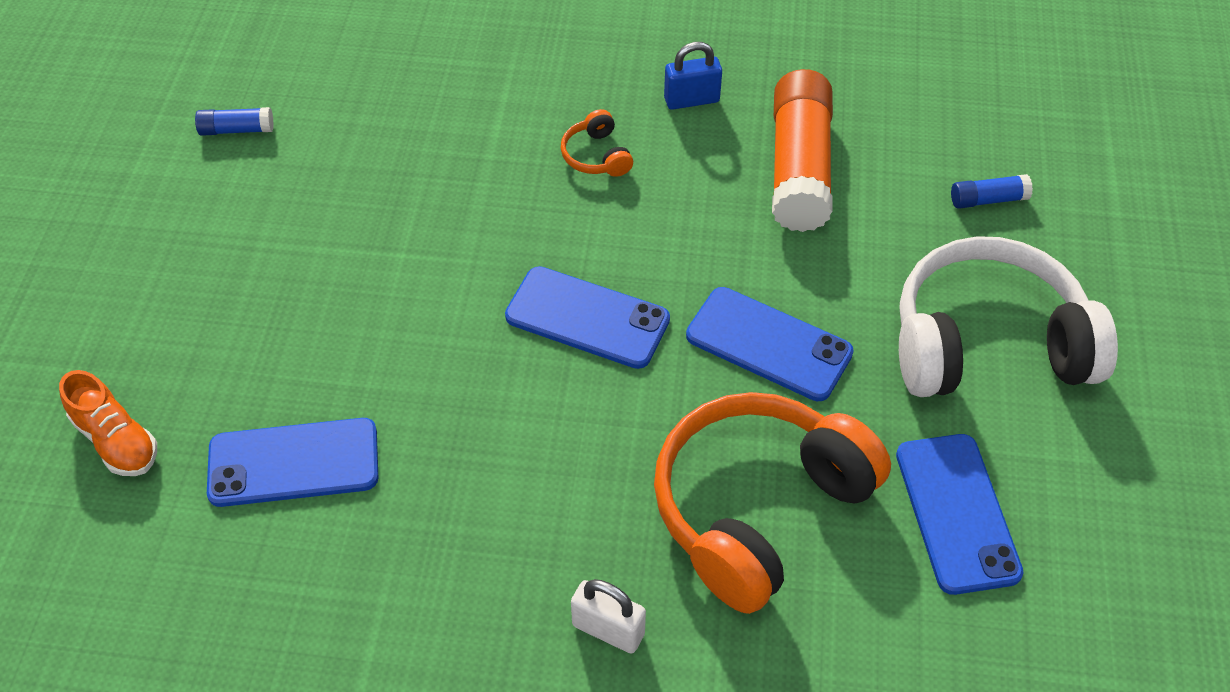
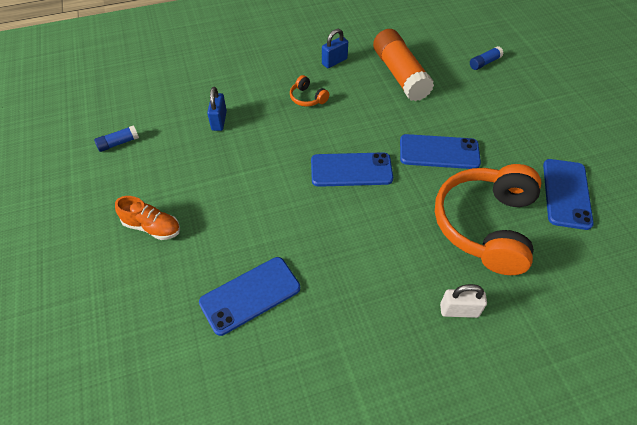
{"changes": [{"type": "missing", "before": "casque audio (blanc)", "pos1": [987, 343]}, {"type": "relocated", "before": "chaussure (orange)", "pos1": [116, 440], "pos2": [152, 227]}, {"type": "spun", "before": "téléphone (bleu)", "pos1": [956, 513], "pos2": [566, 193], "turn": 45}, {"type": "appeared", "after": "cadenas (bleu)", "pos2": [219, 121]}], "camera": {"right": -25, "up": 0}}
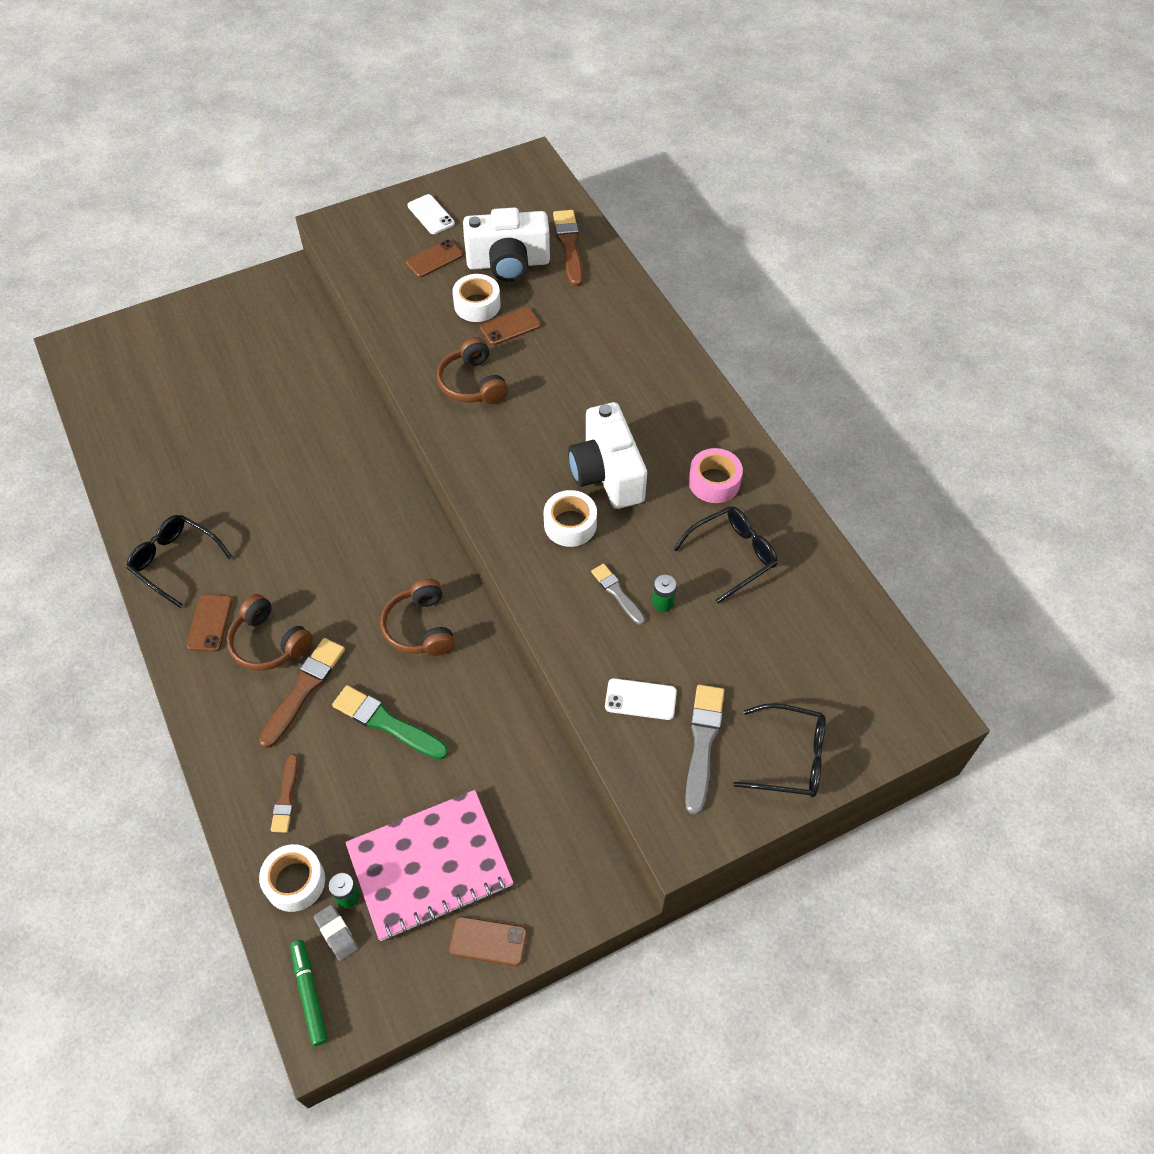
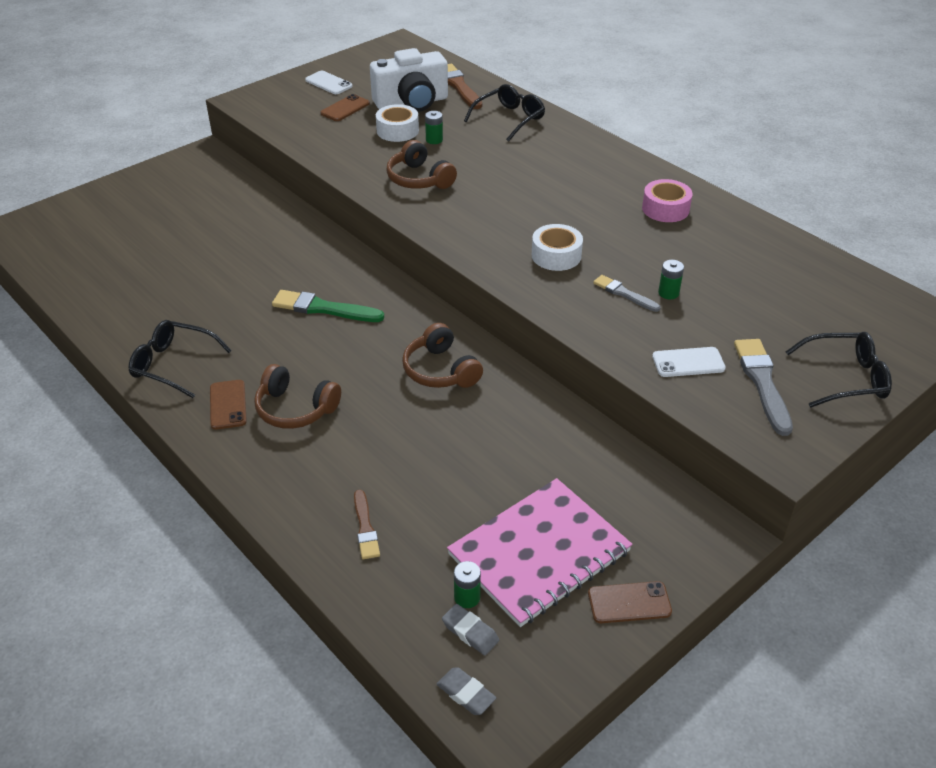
{"changes": [{"type": "exchanged", "before": "téléphone (marron)", "after": "pile (vert)", "pos1": [510, 327], "pos2": [434, 140]}, {"type": "missing", "before": "appareil photo (blanc)", "pos1": [607, 473]}, {"type": "relocated", "before": "lunettes (noir)", "pos1": [732, 555], "pos2": [509, 119]}, {"type": "missing", "before": "pinceau (marron)", "pos1": [304, 689]}, {"type": "relocated", "before": "pinceau (vert)", "pos1": [387, 723], "pos2": [324, 308]}, {"type": "missing", "before": "ruban adhésif (blanc)", "pos1": [295, 881]}, {"type": "exchanged", "before": "feutre (vert)", "after": "gomme (gris)", "pos1": [309, 994], "pos2": [466, 694]}], "camera": {"right": -15, "up": -15}}
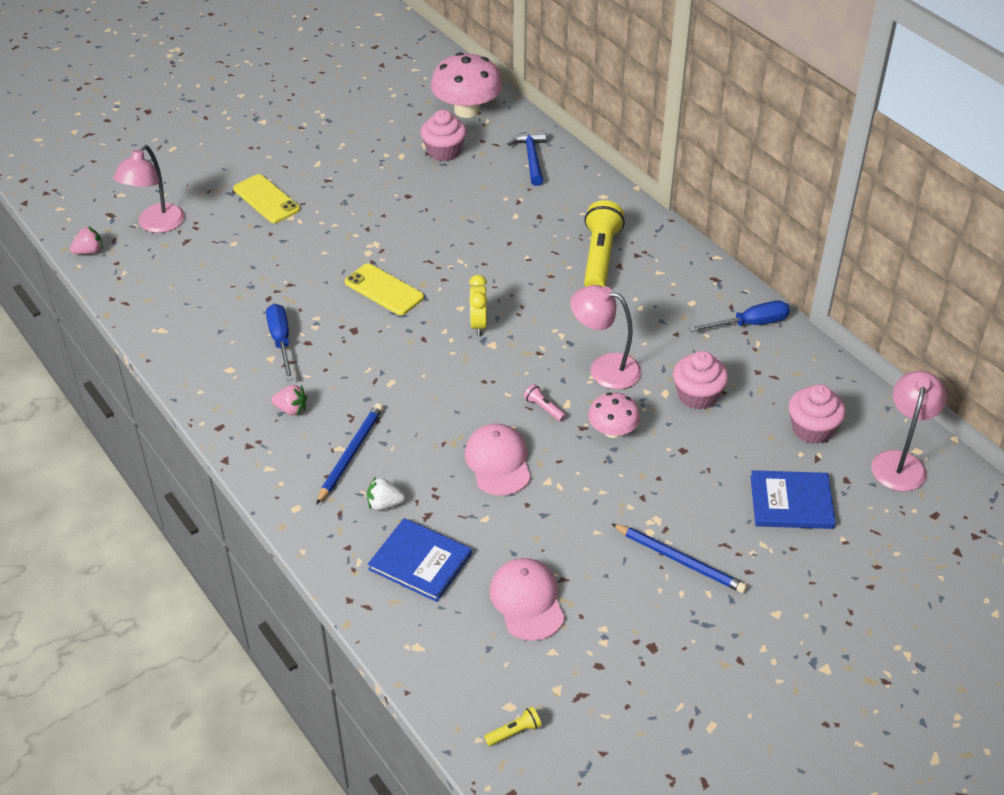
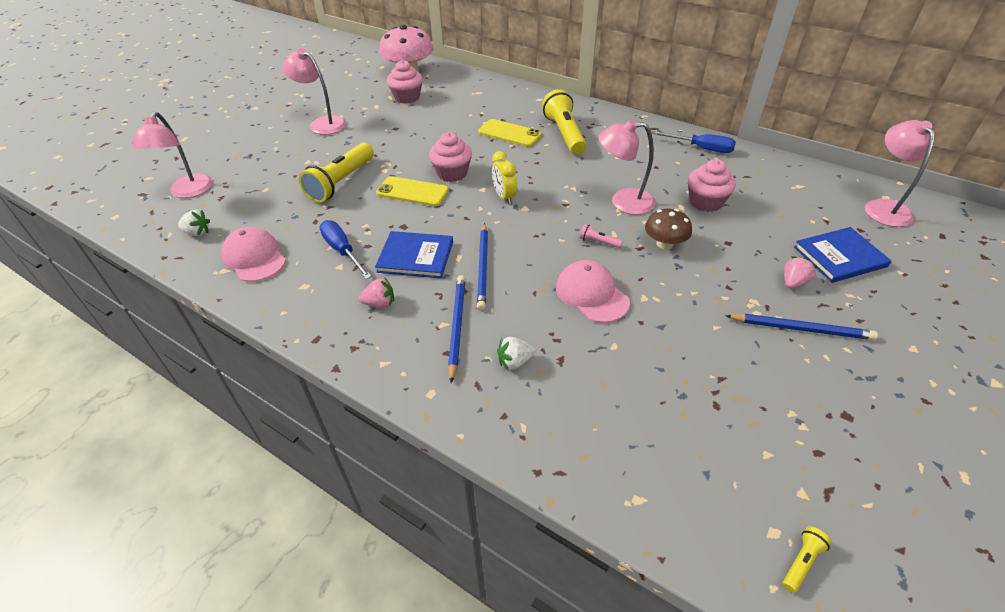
{"changes": [{"type": "missing", "before": "marteau (bleu)", "pos1": [531, 158]}, {"type": "relocated", "before": "téléphone (jaune)", "pos1": [266, 199], "pos2": [509, 133]}, {"type": "relocated", "before": "fraise (rose)", "pos1": [89, 251], "pos2": [793, 282]}, {"type": "spun", "before": "tournevis (bleu)", "pos1": [750, 324], "pos2": [701, 148], "turn": 60}, {"type": "relocated", "before": "muffin (rose)", "pos1": [812, 429], "pos2": [452, 173]}, {"type": "colour", "before": "champignon (rose)", "after": "champignon (marron)", "pos1": [612, 431], "pos2": [664, 244]}, {"type": "relocated", "before": "livre (bleu)", "pos1": [420, 562], "pos2": [415, 257]}, {"type": "relocated", "before": "casquette (rose)", "pos1": [527, 601], "pos2": [254, 257]}, {"type": "appeared", "after": "lampe (rose)", "pos2": [323, 123]}, {"type": "appeared", "after": "lampe de poche (jaune)", "pos2": [341, 182]}, {"type": "appeared", "after": "fraise (blanc)", "pos2": [197, 232]}, {"type": "appeared", "after": "crayon (bleu)", "pos2": [483, 267]}], "camera": {"right": -20, "up": 0}}
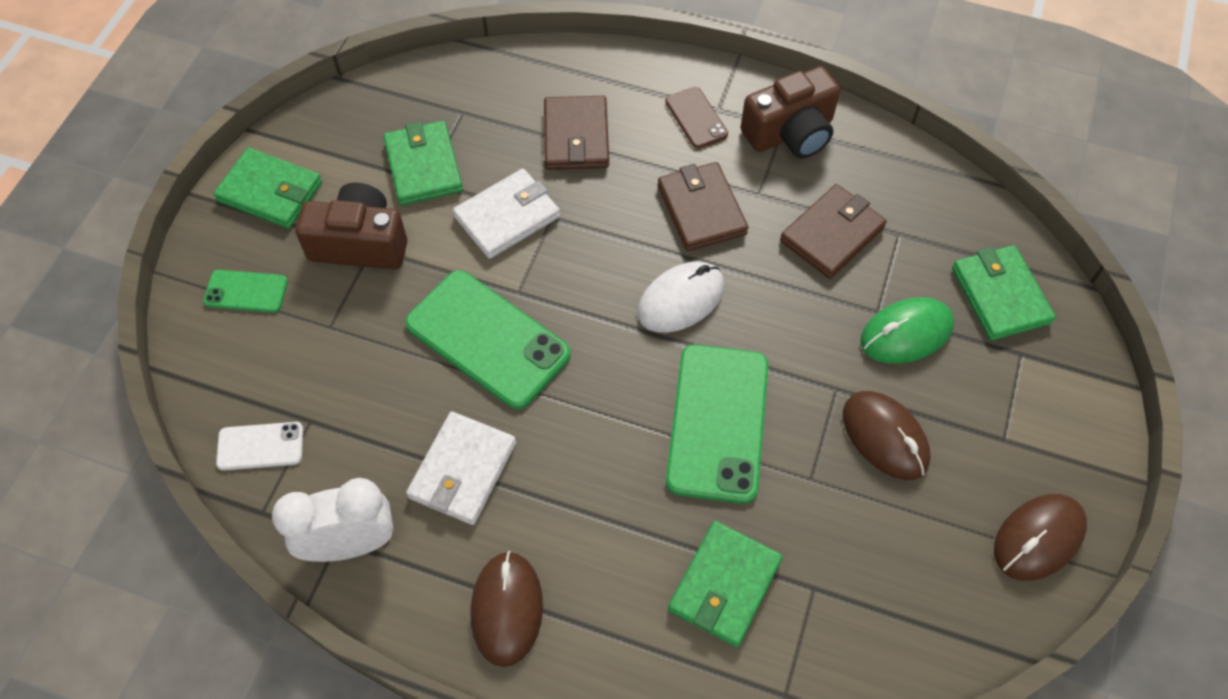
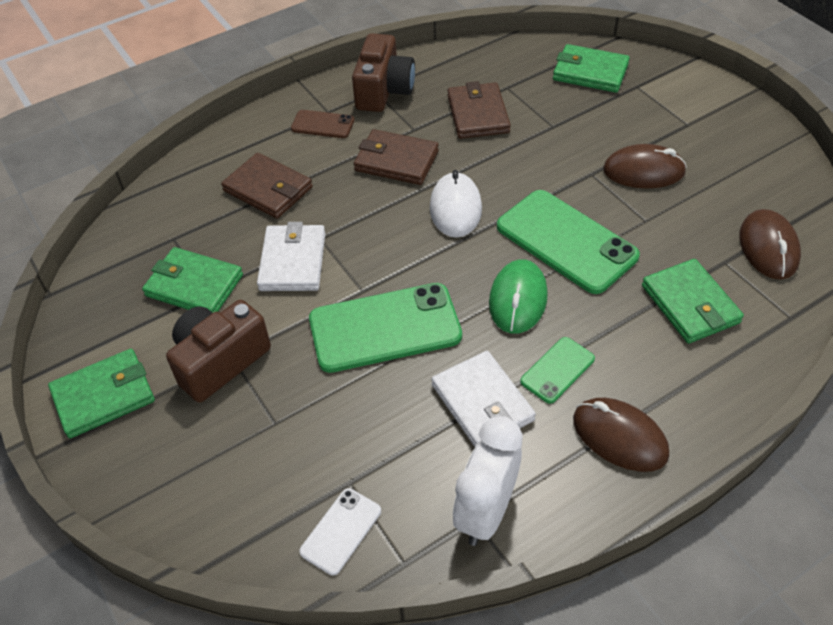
{"changes": [{"type": "relocated", "before": "téléphone (vert)", "pos1": [246, 291], "pos2": [557, 370]}, {"type": "relocated", "before": "souris (vert)", "pos1": [906, 333], "pos2": [518, 299]}, {"type": "relocated", "before": "souris (marron)", "pos1": [1038, 538], "pos2": [768, 247]}], "camera": {"right": -50, "up": -10}}
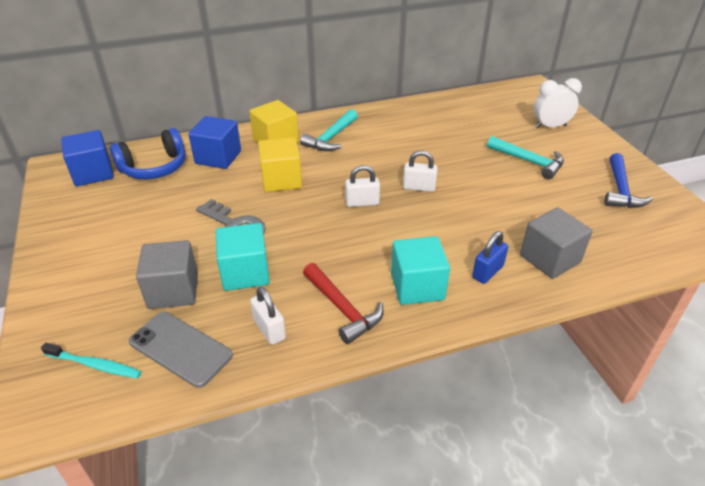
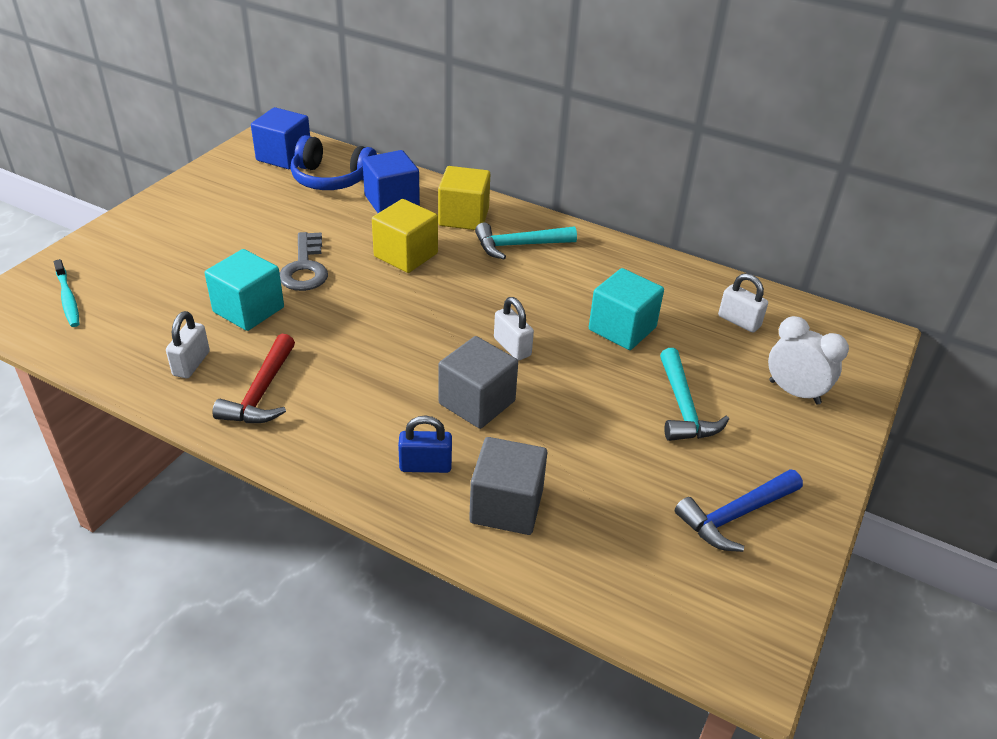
{"changes": [{"type": "relocated", "before": "cadenas (blanc)", "pos1": [362, 202], "pos2": [739, 321]}, {"type": "relocated", "before": "cube (turquoise)", "pos1": [417, 286], "pos2": [622, 329]}, {"type": "relocated", "before": "cube (gris)", "pos1": [173, 290], "pos2": [477, 402]}, {"type": "missing", "before": "téléphone (gris)", "pos1": [180, 348]}], "camera": {"right": 45, "up": 0}}
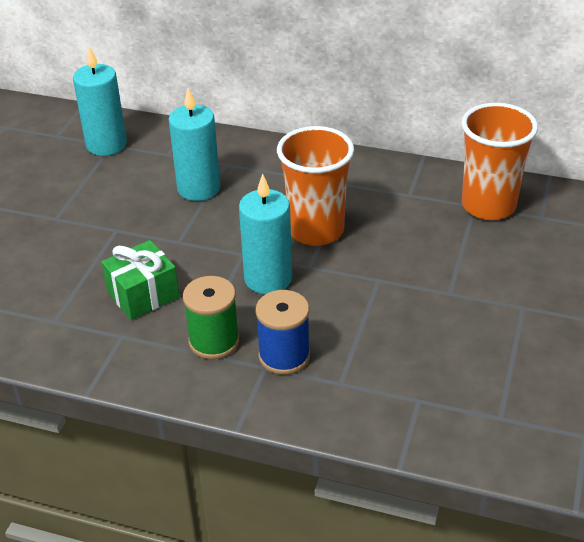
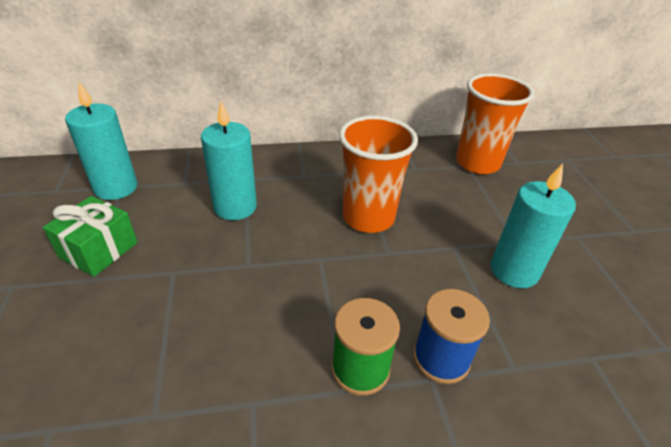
{"changes": [{"type": "relocated", "before": "bougie (turquoise)", "pos1": [268, 278], "pos2": [514, 271]}, {"type": "relocated", "before": "cadeau (vert)", "pos1": [143, 295], "pos2": [99, 250]}], "camera": {"right": -30, "up": 0}}
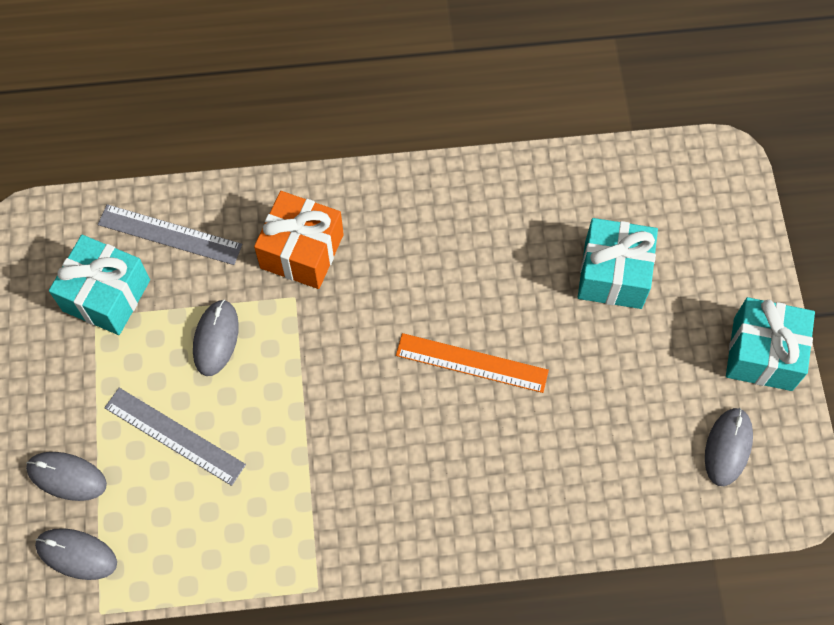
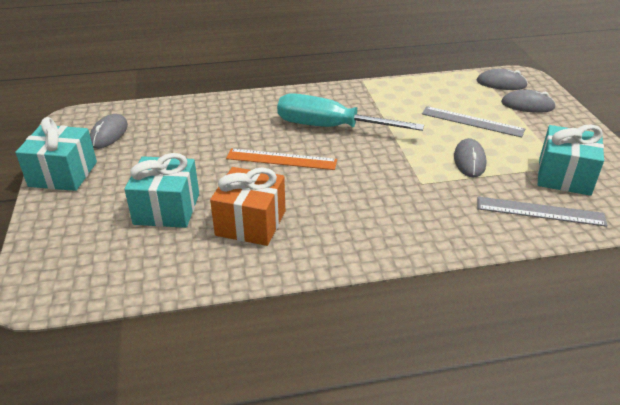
{"changes": [{"type": "relocated", "before": "cadeau (orange)", "pos1": [302, 251], "pos2": [251, 223]}, {"type": "appeared", "after": "tournevis (turquoise)", "pos2": [329, 127]}], "camera": {"right": 175, "up": -30}}
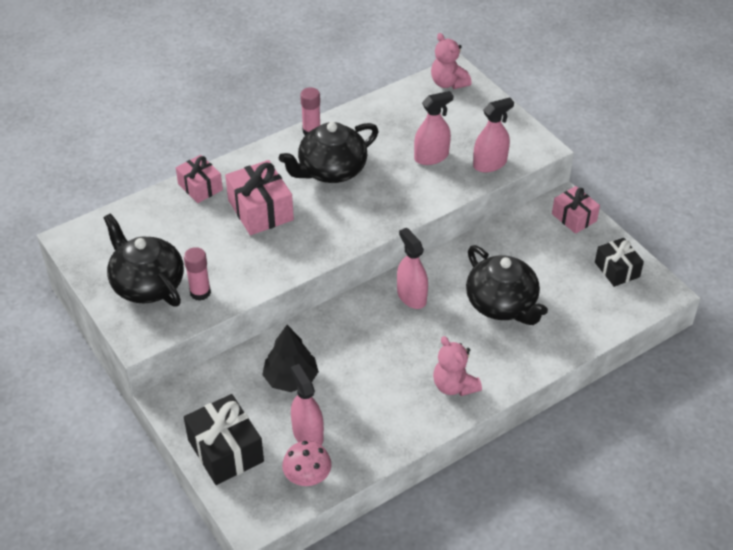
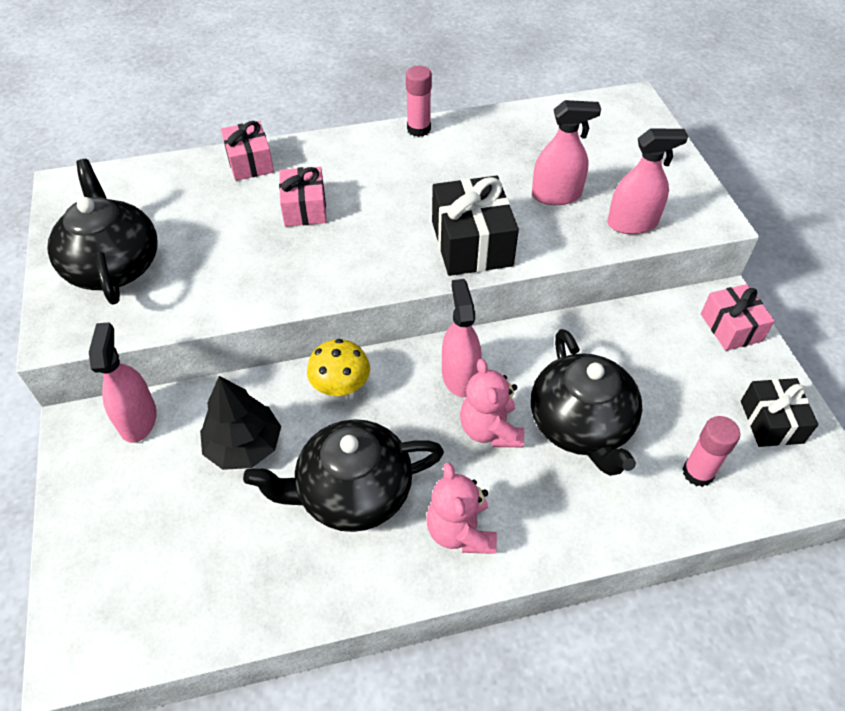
{"changes": [{"type": "relocated", "before": "ours en peluche (rose)", "pos1": [448, 83], "pos2": [490, 429]}, {"type": "relocated", "before": "théière (noir)", "pos1": [331, 170], "pos2": [352, 492]}, {"type": "size", "before": "cadeau (rose)", "pos1": [260, 210], "pos2": [304, 208], "scale": 0.65}, {"type": "relocated", "before": "bâton de colle (rose)", "pos1": [200, 292], "pos2": [697, 473]}, {"type": "relocated", "before": "vaporisateur (rose)", "pos1": [308, 434], "pos2": [138, 419]}, {"type": "relocated", "before": "cadeau (noir)", "pos1": [225, 450], "pos2": [471, 243]}, {"type": "missing", "before": "champignon (rose)", "pos1": [307, 477]}, {"type": "appeared", "after": "champignon (jaune)", "pos2": [341, 386]}], "camera": {"right": 20, "up": 5}}
